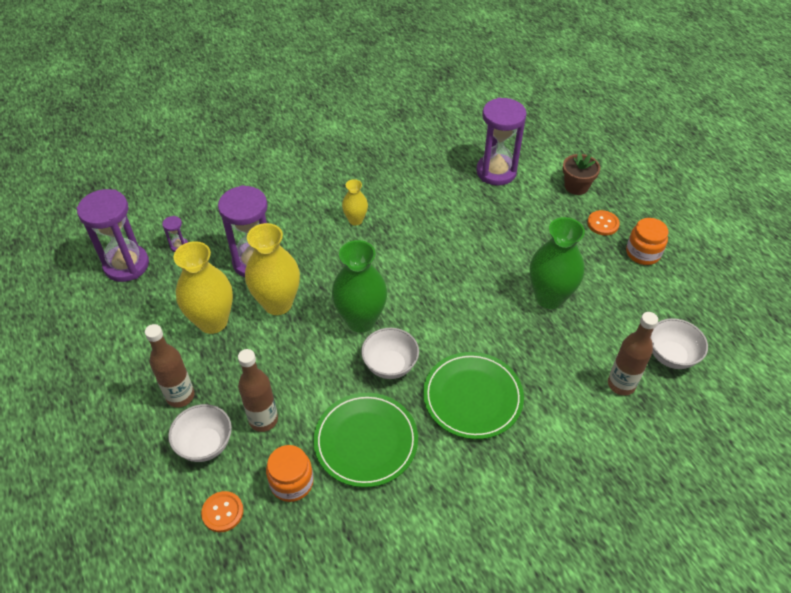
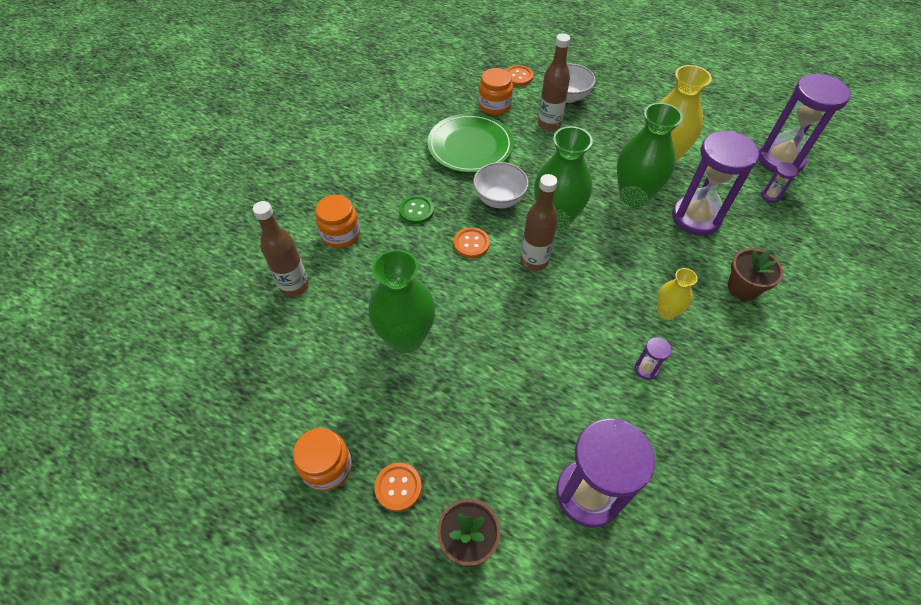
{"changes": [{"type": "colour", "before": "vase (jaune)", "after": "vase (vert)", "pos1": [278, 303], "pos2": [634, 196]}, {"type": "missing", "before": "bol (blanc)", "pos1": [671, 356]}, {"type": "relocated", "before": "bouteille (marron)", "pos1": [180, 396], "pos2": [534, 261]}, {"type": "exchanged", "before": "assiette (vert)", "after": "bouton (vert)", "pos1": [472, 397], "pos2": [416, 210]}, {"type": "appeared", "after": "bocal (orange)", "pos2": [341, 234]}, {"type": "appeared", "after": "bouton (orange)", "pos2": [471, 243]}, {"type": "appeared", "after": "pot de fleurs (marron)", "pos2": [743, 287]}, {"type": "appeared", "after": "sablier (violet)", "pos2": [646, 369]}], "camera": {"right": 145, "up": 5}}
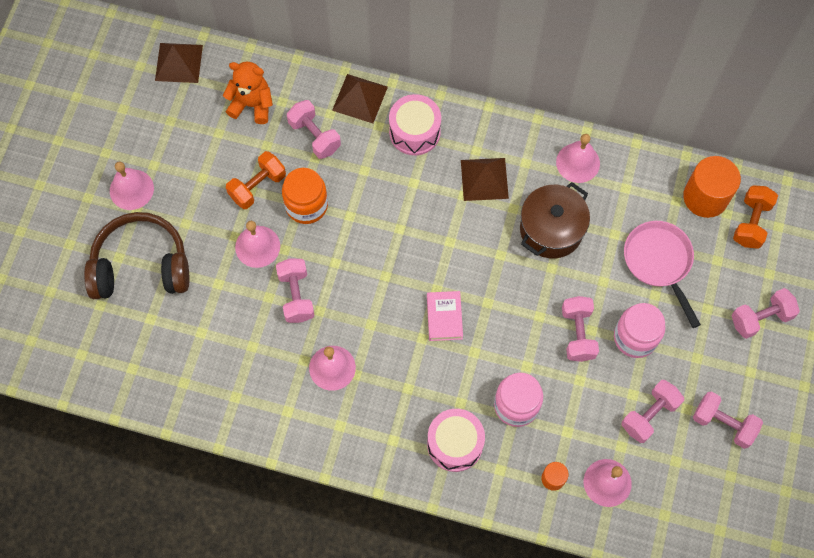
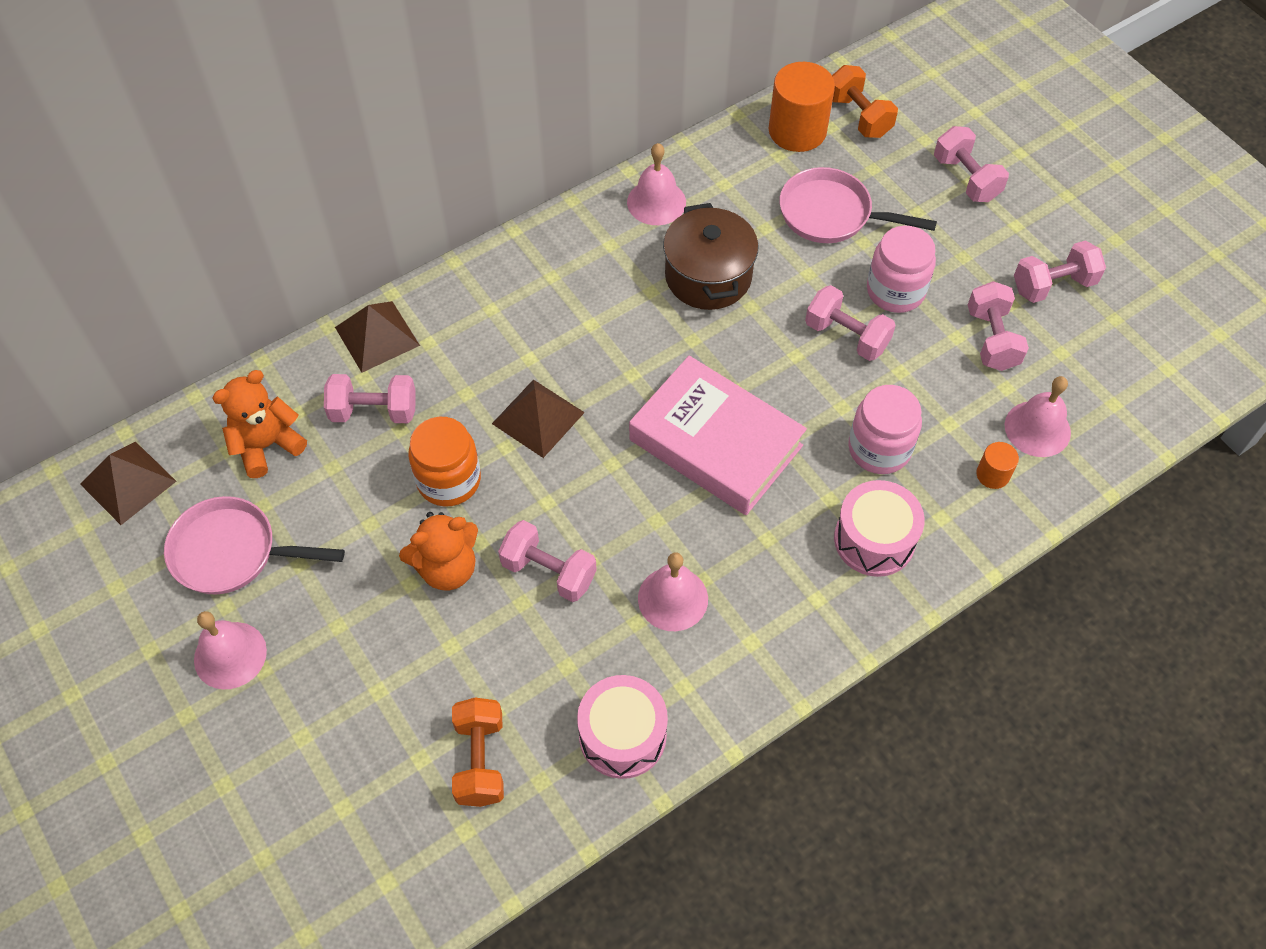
{"changes": [{"type": "relocated", "before": "tambour (rose)", "pos1": [414, 132], "pos2": [622, 735]}, {"type": "relocated", "before": "haltère (orange)", "pos1": [257, 186], "pos2": [480, 760]}, {"type": "relocated", "before": "pyramide (marron)", "pos1": [484, 179], "pos2": [538, 418]}, {"type": "missing", "before": "casque audio (marron)", "pos1": [141, 266]}, {"type": "exchanged", "before": "cloche (rose)", "after": "ours en peluche (orange)", "pos1": [257, 246], "pos2": [447, 568]}, {"type": "spun", "before": "haltère (rose)", "pos1": [760, 318], "pos2": [966, 178], "turn": -45}, {"type": "size", "before": "livre (rose)", "pos1": [444, 317], "pos2": [715, 442], "scale": 2.1}, {"type": "appeared", "after": "poêle (rose)", "pos2": [232, 552]}], "camera": {"right": -50, "up": -10}}
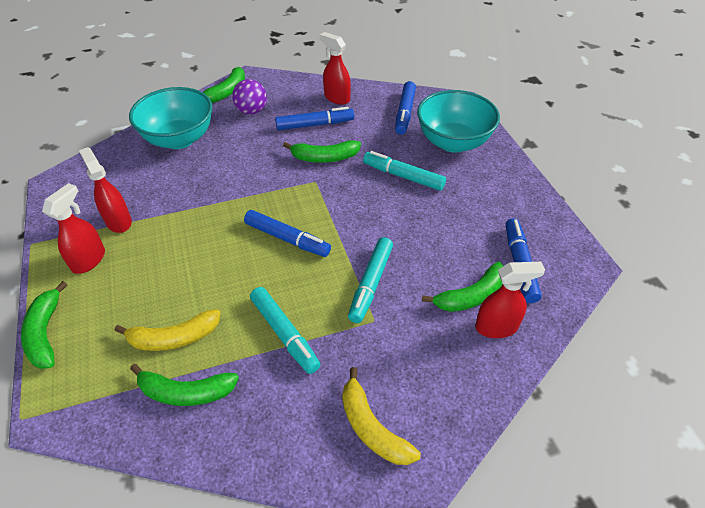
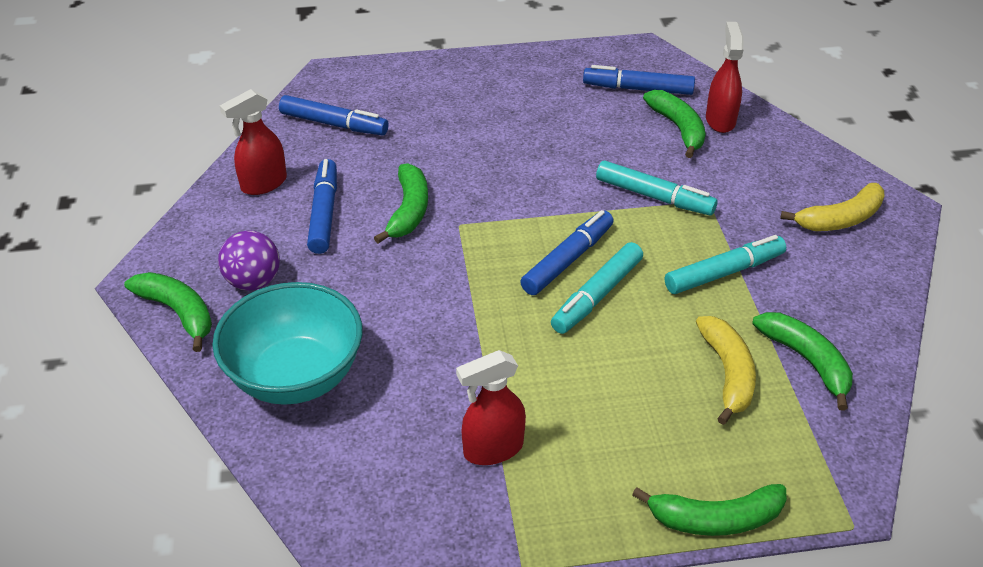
{"changes": [{"type": "missing", "before": "bol (turquoise)", "pos1": [453, 142]}, {"type": "relocated", "before": "feutre (turquoise)", "pos1": [403, 176], "pos2": [597, 296]}, {"type": "missing", "before": "vaporisateur (rouge)", "pos1": [89, 260]}, {"type": "spun", "before": "banane (vert)", "pos1": [186, 392], "pos2": [806, 361], "turn": -45}], "camera": {"right": -80, "up": -5}}
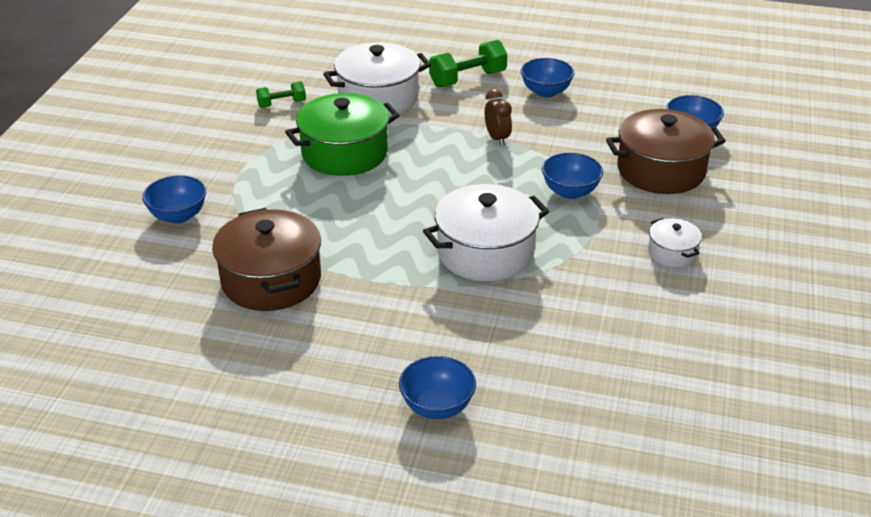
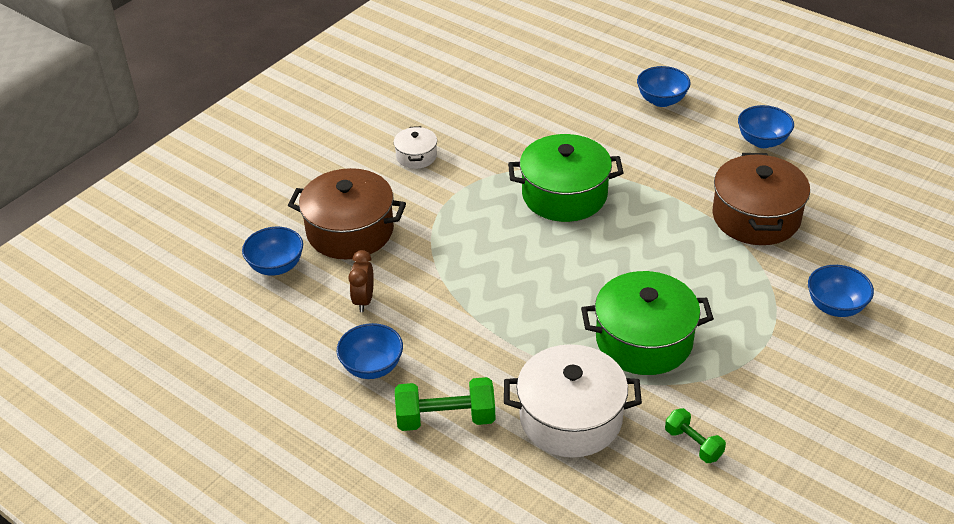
{"changes": [{"type": "spun", "before": "haltère (vert)", "pos1": [281, 104], "pos2": [693, 444], "turn": 45}, {"type": "relocated", "before": "réveil (marron)", "pos1": [497, 138], "pos2": [364, 300]}, {"type": "relocated", "before": "bol (bleu)", "pos1": [570, 192], "pos2": [762, 141]}, {"type": "colour", "before": "marmite (blanc)", "after": "marmite (vert)", "pos1": [485, 252], "pos2": [564, 195]}], "camera": {"right": -155, "up": 5}}
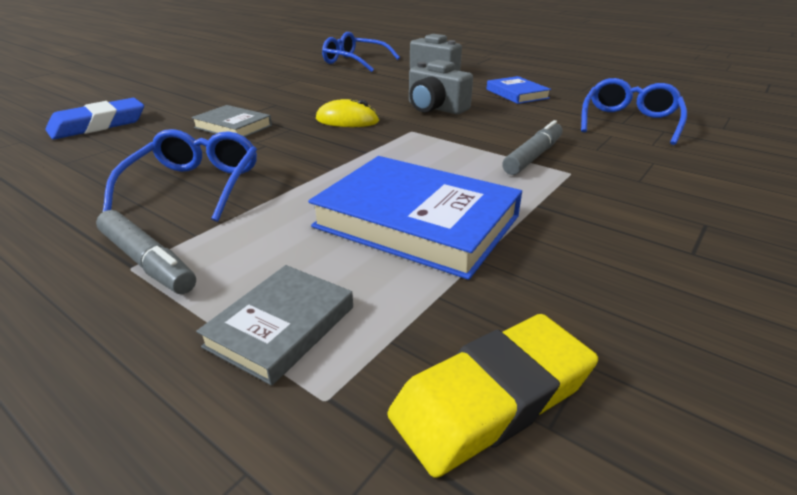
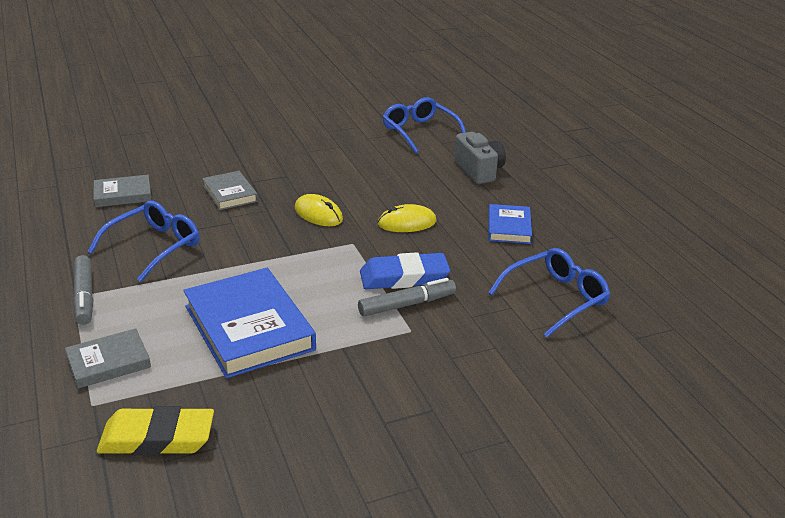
{"changes": [{"type": "exchanged", "before": "appareil photo (gris)", "after": "souris (jaune)", "pos1": [435, 108], "pos2": [407, 223]}, {"type": "relocated", "before": "gomme (bleu)", "pos1": [98, 125], "pos2": [404, 277]}, {"type": "appeared", "after": "livre (gris)", "pos2": [123, 194]}], "camera": {"right": 30, "up": 0}}
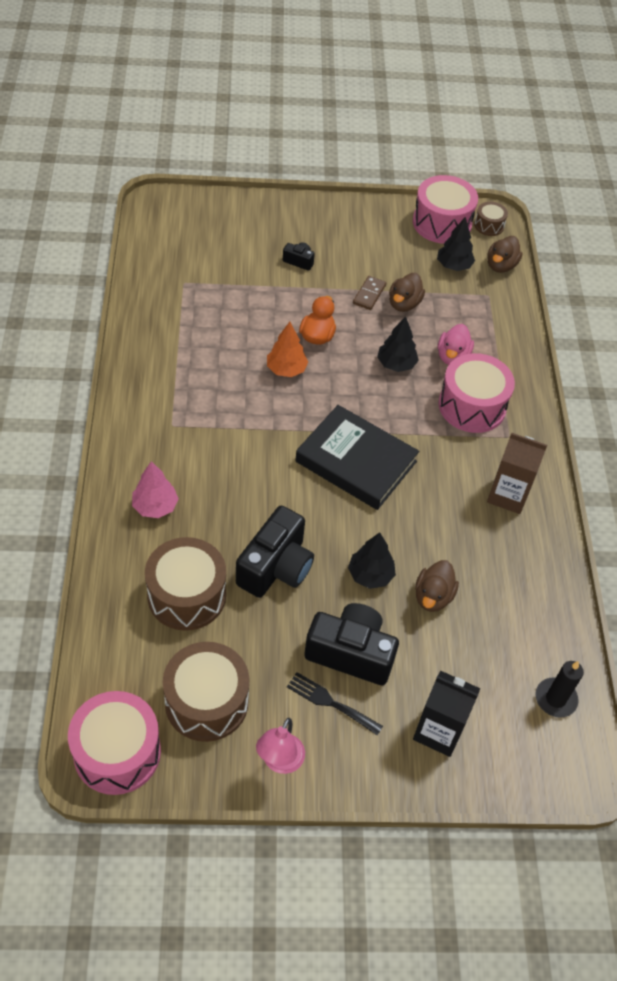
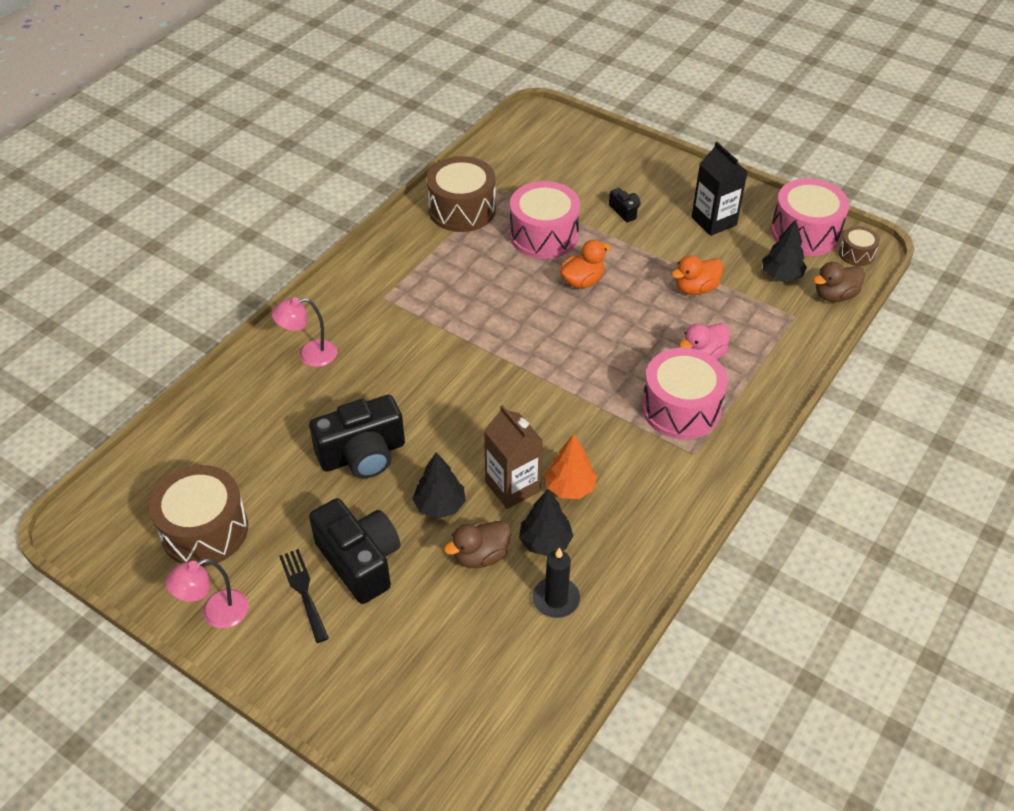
{"changes": [{"type": "colour", "before": "canard (marron)", "after": "canard (orange)", "pos1": [404, 304], "pos2": [695, 288]}, {"type": "missing", "before": "domino (marron)", "pos1": [369, 294]}, {"type": "relocated", "before": "arbre (noir)", "pos1": [396, 364], "pos2": [545, 542]}, {"type": "relocated", "before": "arbre (orange)", "pos1": [286, 369], "pos2": [570, 487]}, {"type": "missing", "before": "livre (noir)", "pos1": [356, 461]}, {"type": "relocated", "before": "brique de lait (marron)", "pos1": [508, 495], "pos2": [512, 486]}, {"type": "exchanged", "before": "arbre (rose)", "after": "lampe (rose)", "pos1": [155, 506], "pos2": [309, 355]}, {"type": "relocated", "before": "tambour (marron)", "pos1": [186, 595], "pos2": [462, 209]}, {"type": "relocated", "before": "bougie (noir)", "pos1": [555, 699], "pos2": [556, 599]}, {"type": "relocated", "before": "brique de lait (noir)", "pos1": [438, 731], "pos2": [714, 221]}, {"type": "relocated", "before": "tambour (rose)", "pos1": [117, 752], "pos2": [544, 235]}], "camera": {"right": 40, "up": -5}}
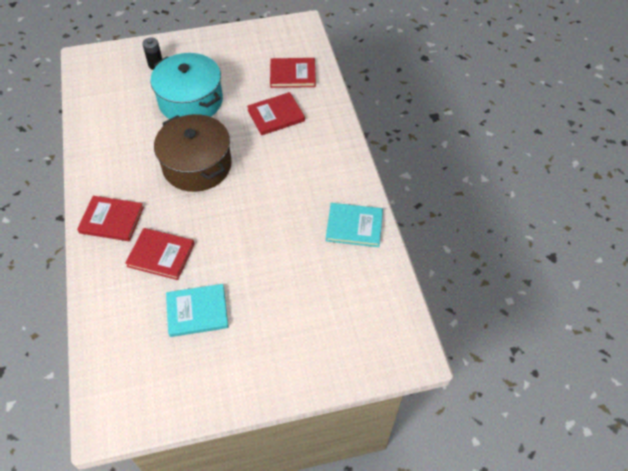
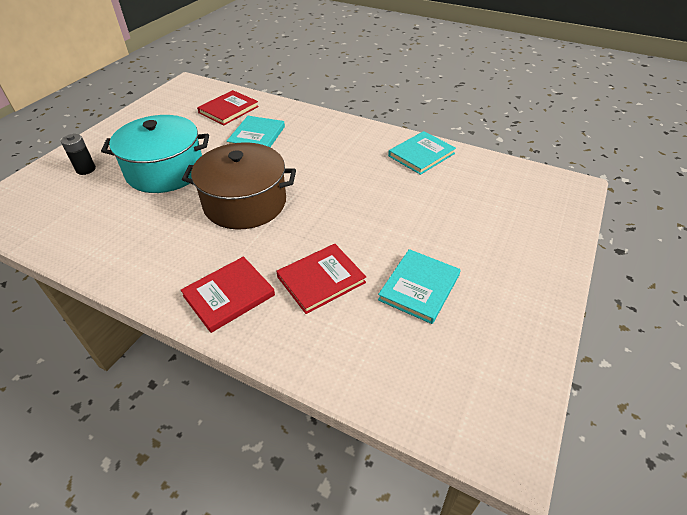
{"changes": [{"type": "colour", "before": "livre (rouge)", "after": "livre (turquoise)", "pos1": [276, 115], "pos2": [257, 136]}], "camera": {"right": -50, "up": -10}}
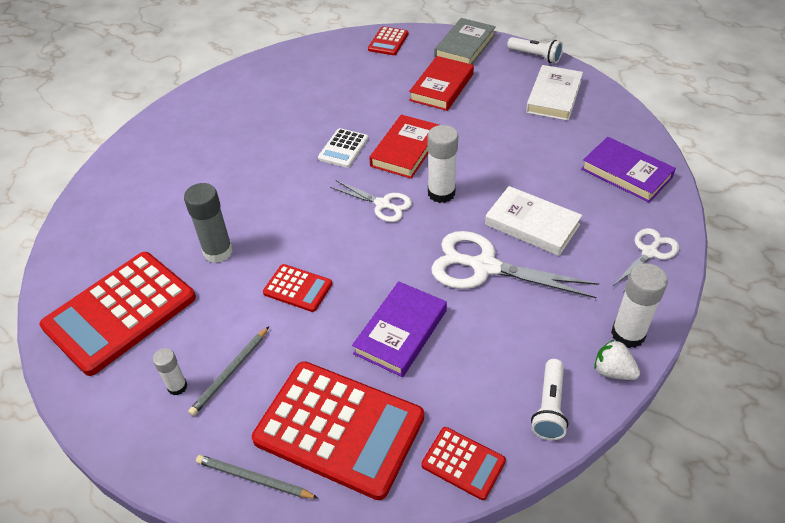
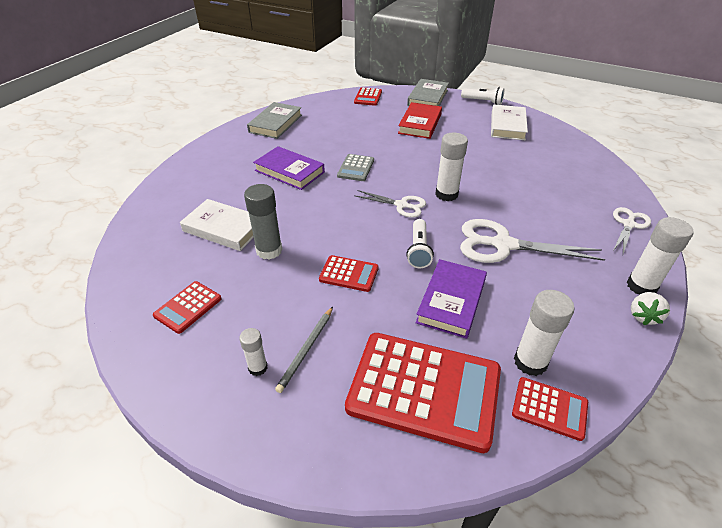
{"changes": [{"type": "missing", "before": "livre (rouge)", "pos1": [406, 150]}, {"type": "colour", "before": "calculatrice (blanc)", "after": "calculatrice (gris)", "pos1": [343, 148], "pos2": [355, 168]}, {"type": "relocated", "before": "livre (violet)", "pos1": [626, 173], "pos2": [289, 171]}, {"type": "relocated", "before": "livre (blanc)", "pos1": [532, 224], "pos2": [224, 228]}, {"type": "size", "before": "calculatrice (rouge)", "pos1": [120, 312], "pos2": [188, 307], "scale": 0.47}, {"type": "spun", "before": "fraise (blanc)", "pos1": [612, 371], "pos2": [643, 316], "turn": -90}, {"type": "relocated", "before": "lampe de poche (blanc)", "pos1": [549, 407], "pos2": [418, 250]}, {"type": "missing", "before": "crayon (gris)", "pos1": [254, 479]}, {"type": "appeared", "after": "livre (gris)", "pos2": [275, 123]}, {"type": "appeared", "after": "bâton de colle (blanc)", "pos2": [530, 362]}], "camera": {"right": -10, "up": -5}}
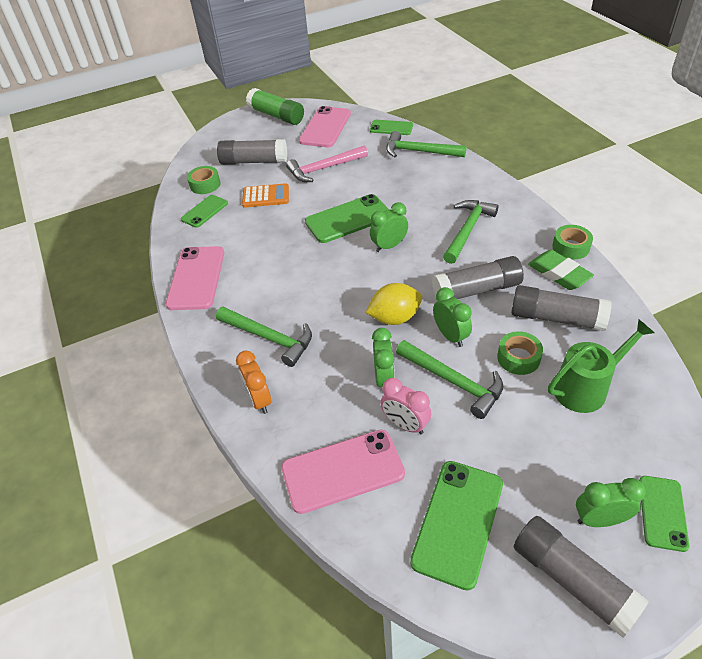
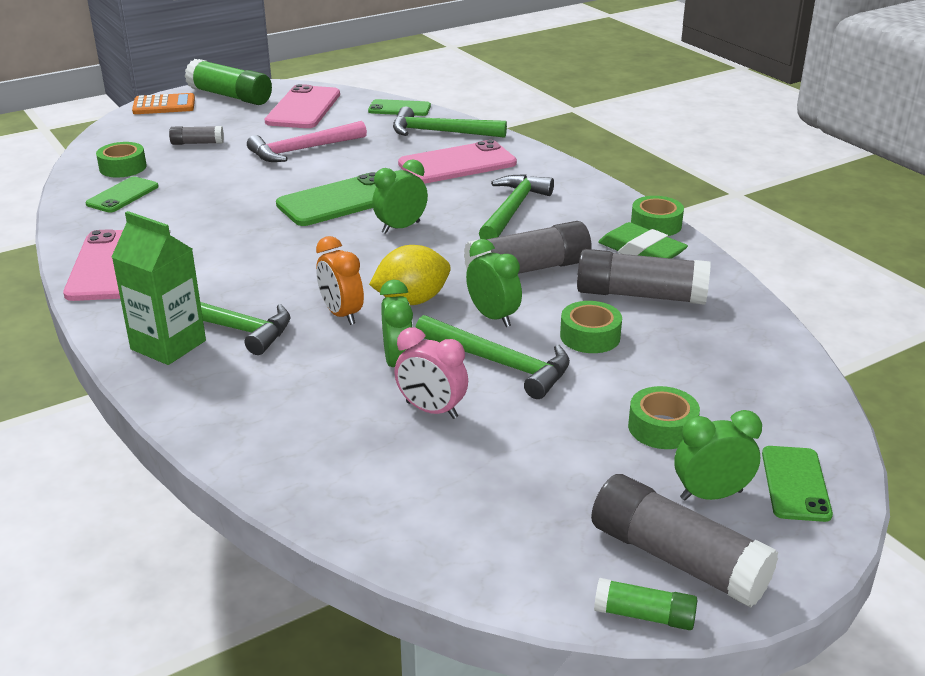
{"changes": [{"type": "size", "before": "bâton de colle (gris)", "pos1": [254, 161], "pos2": [197, 143], "scale": 0.52}, {"type": "relocated", "before": "calculatrice (orange)", "pos1": [265, 196], "pos2": [164, 105]}, {"type": "missing", "before": "arrosoir (vert)", "pos1": [586, 388]}, {"type": "relocated", "before": "réveil (orange)", "pos1": [259, 400], "pos2": [341, 314]}, {"type": "relocated", "before": "téléphone (rose)", "pos1": [342, 471], "pos2": [457, 164]}, {"type": "missing", "before": "téléphone (vert)", "pos1": [458, 522]}, {"type": "appeared", "after": "brique de lait (vert)", "pos2": [168, 345]}, {"type": "appeared", "after": "ruban adhésif (vert)", "pos2": [662, 428]}, {"type": "appeared", "after": "bâton de colle (vert)", "pos2": [644, 615]}], "camera": {"right": -10, "up": -15}}
